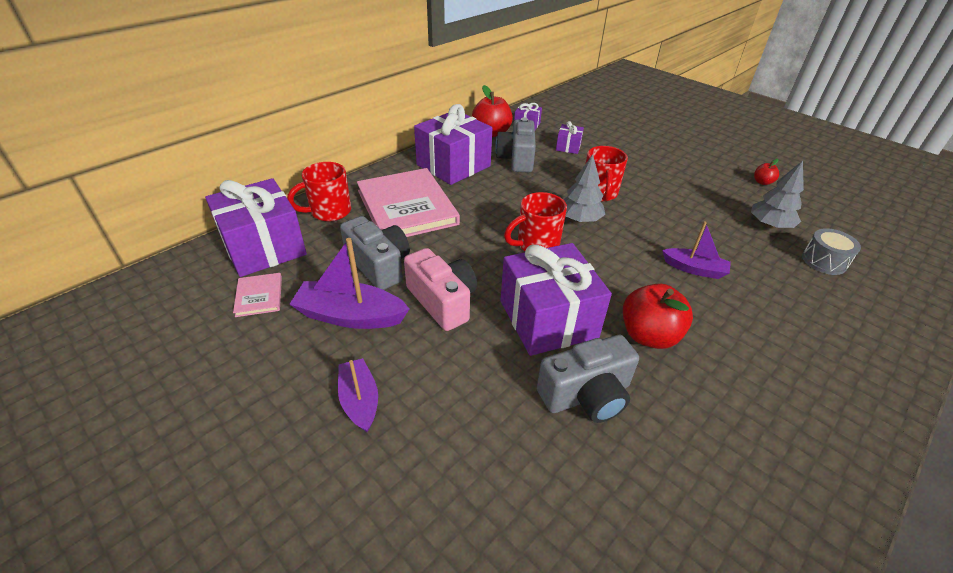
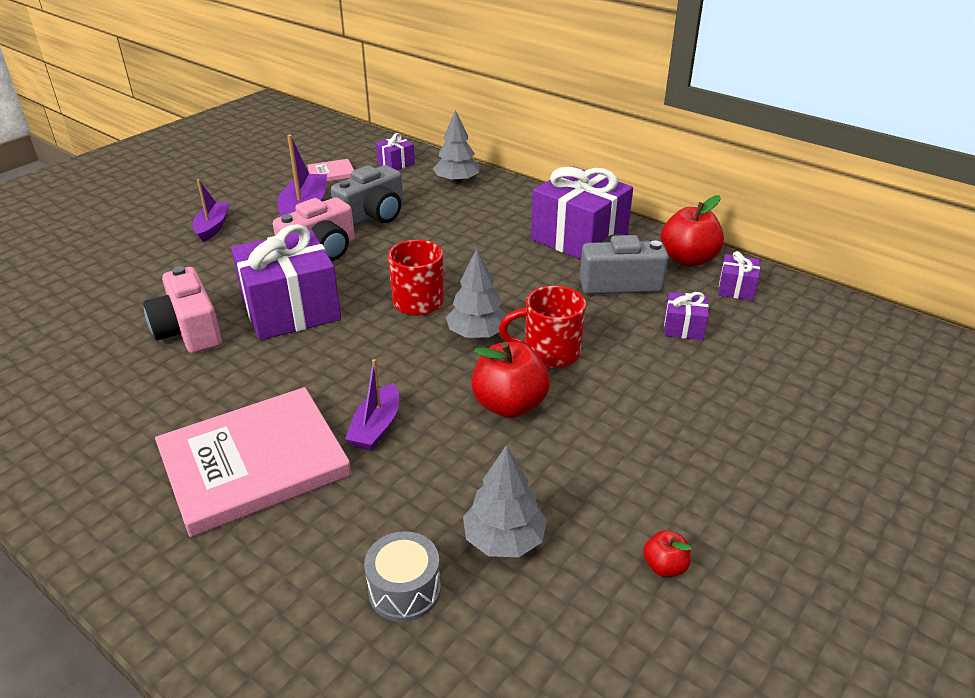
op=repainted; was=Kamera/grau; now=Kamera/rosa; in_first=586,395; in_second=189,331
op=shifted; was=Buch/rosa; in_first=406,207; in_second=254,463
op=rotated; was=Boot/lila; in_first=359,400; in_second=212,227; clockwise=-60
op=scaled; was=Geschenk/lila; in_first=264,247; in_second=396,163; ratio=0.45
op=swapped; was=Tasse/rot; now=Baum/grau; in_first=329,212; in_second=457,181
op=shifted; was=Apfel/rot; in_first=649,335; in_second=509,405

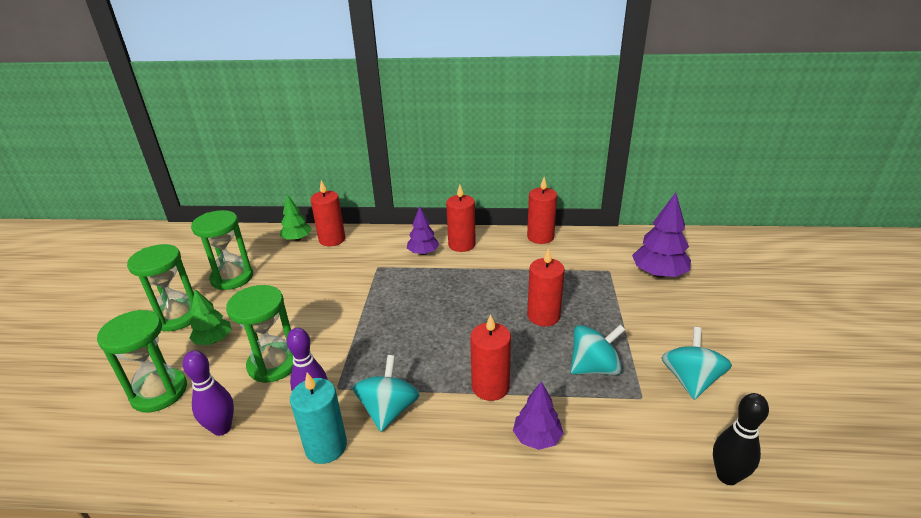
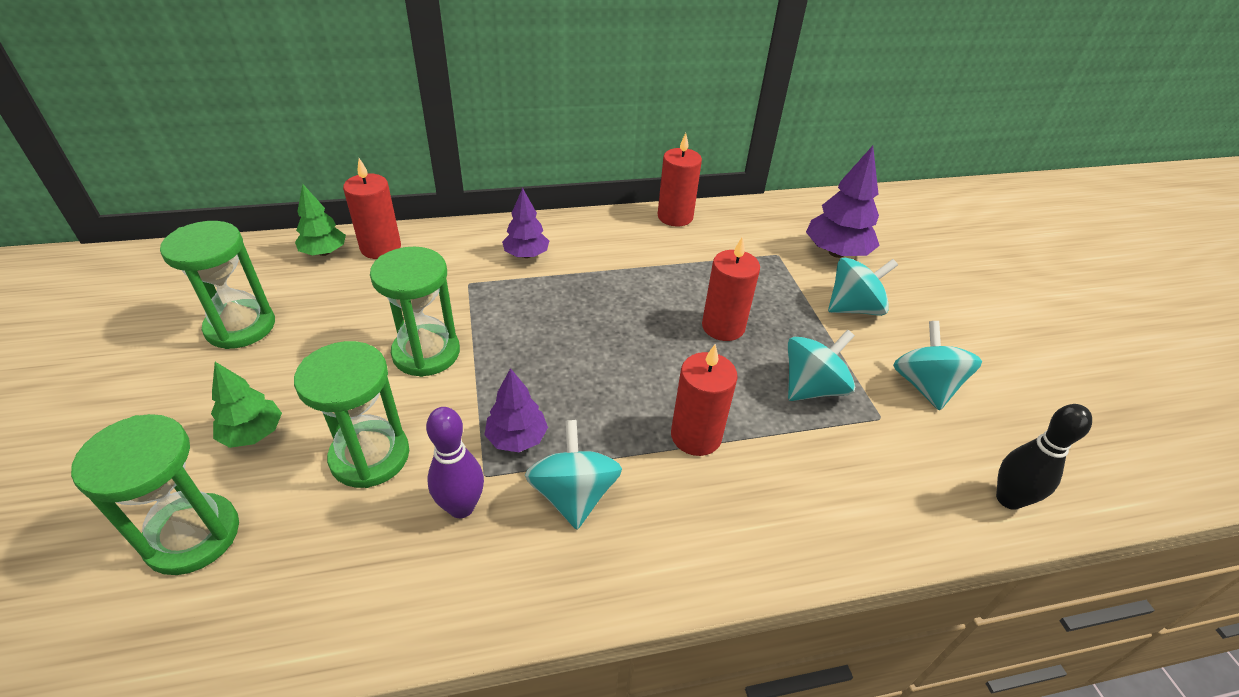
op=shifted; was=Sanduhr/grün; in_first=177,317; in_second=426,353
op=shifted; was=Baum/lila; in_first=537,438; in_second=517,438
op=new; now=Kreisel/türkis; in_second=853,308
op=gone; was=Bowlingkegel/lila; in_first=222,428
op=gone; was=Kerze/türkis; in_first=326,446
op=gone; was=Kerze/rot; in_first=461,245

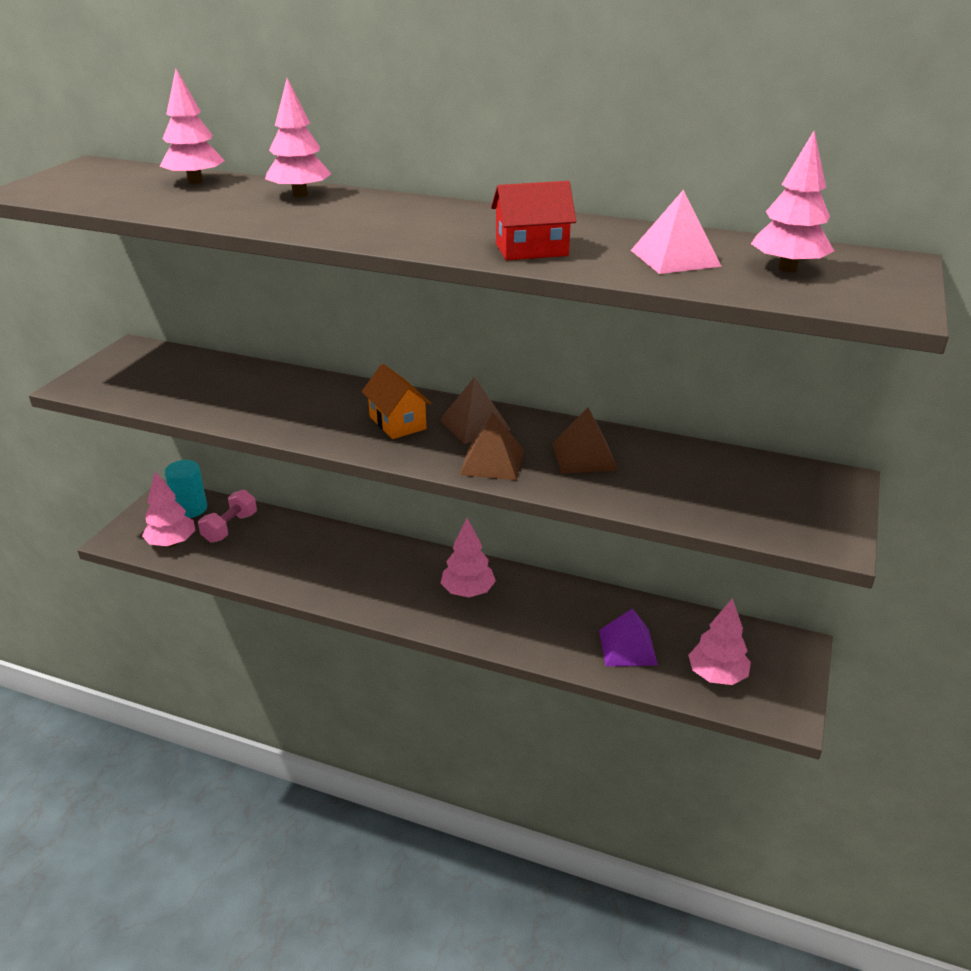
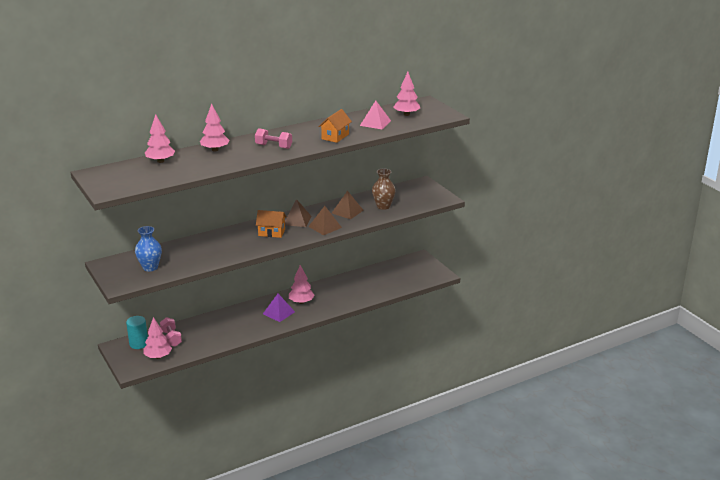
op=new; now=Vase/blau; in_second=150,267
op=new; now=Hantel/rosa; in_second=273,146
op=shifted; was=Pyramide/lila; in_first=627,647; in_second=279,313
op=repainted; was=Haus/rot; now=Haus/orange; in_first=531,250; in_second=335,136
op=new; now=Vase/braun; in_second=383,206
op=gone; was=Baum/rosa; in_first=717,675

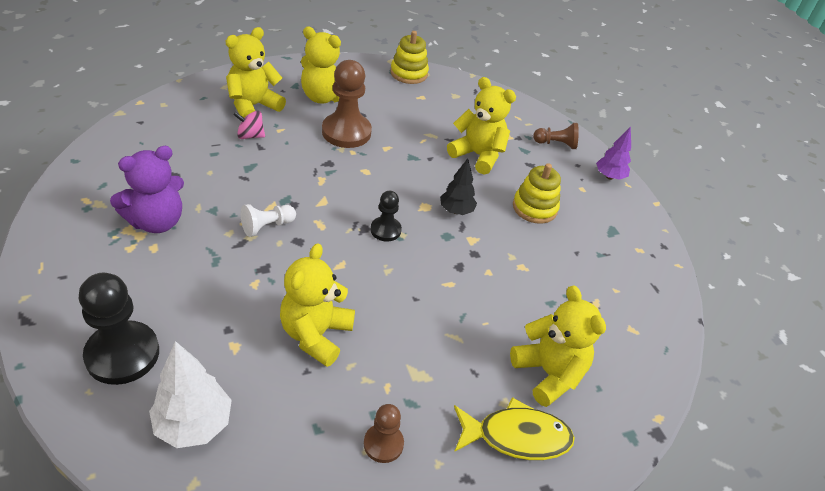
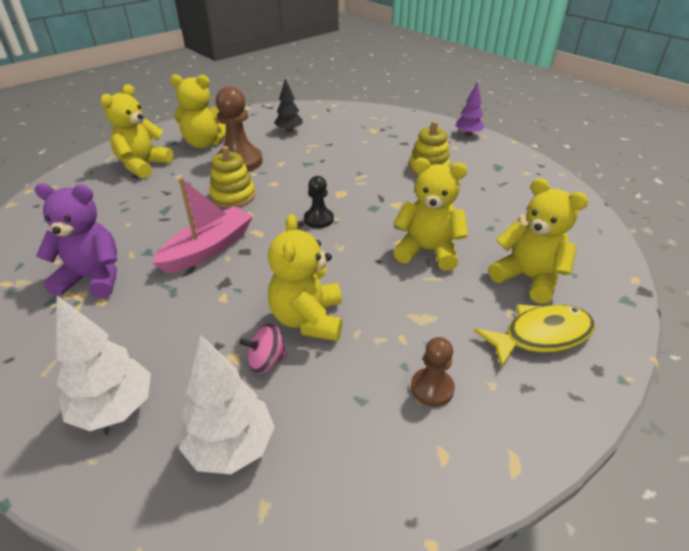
op=rotated; was=Teddybär/lila; in_first=156,221; in_second=93,278; clockwise=-120
op=swapped; was=Bauer/schwarz; now=Baum/weiß; in_first=122,354; in_second=114,409
op=swapped; was=Bauer/weiß; now=Boot/rosa; in_first=267,226; in_second=208,249
op=shifted; was=Stapelspielzeug/gelb; in_first=409,73; in_second=233,196
op=shifted; was=Kreisel/rosa; in_first=250,136; in_second=266,361
op=shifted; was=Baum/schwarz; in_first=456,211; in_second=289,131
op=shifted; was=Teddybär/gelb; in_first=478,155; in_second=427,251
op=gone; was=Bauer/braun; in_first=556,144

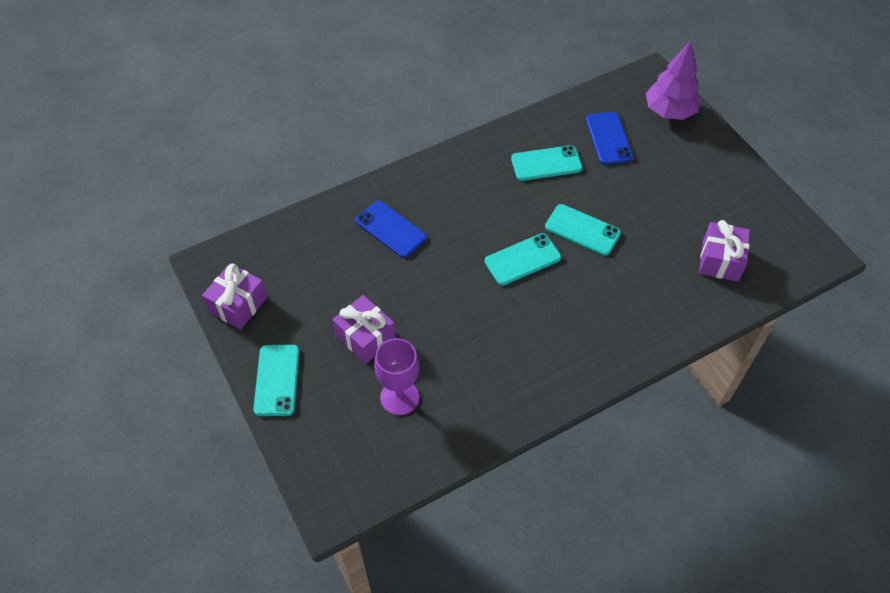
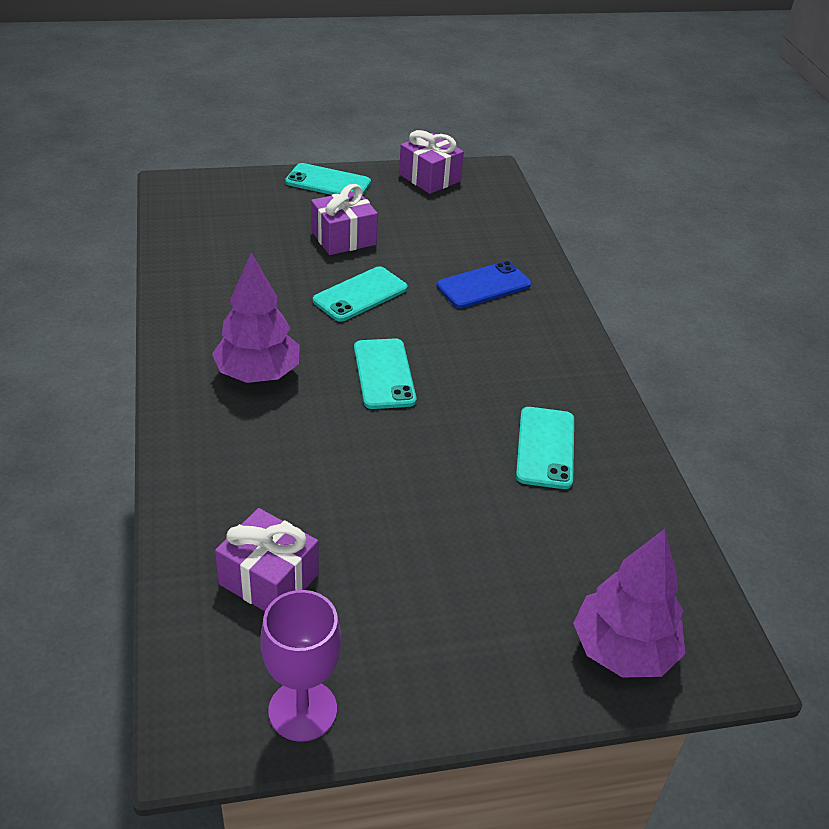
op=new; now=Baum/lila; in_second=258,374
op=shifted; was=Kelch/lila; in_first=399,397; in_second=302,710
op=shifted; was=Handy/türkis; in_first=582,230; in_second=360,294
op=gone; was=Handy/blau; in_first=608,138

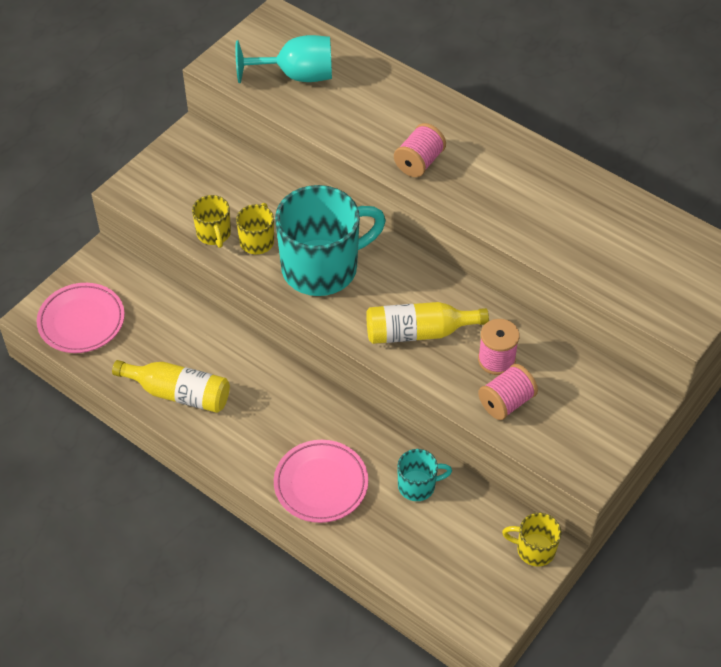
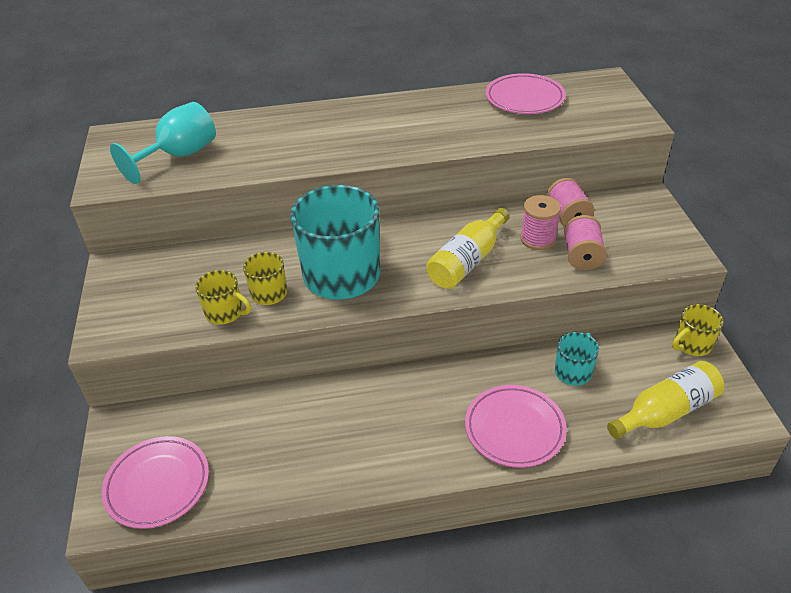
op=new; now=Teller/rosa; in_second=524,98
op=shifted; was=Garnrolle/rosa; in_first=419,162; in_second=567,217
op=shifted; was=Flasche/gelb; in_first=178,393; in_second=665,411

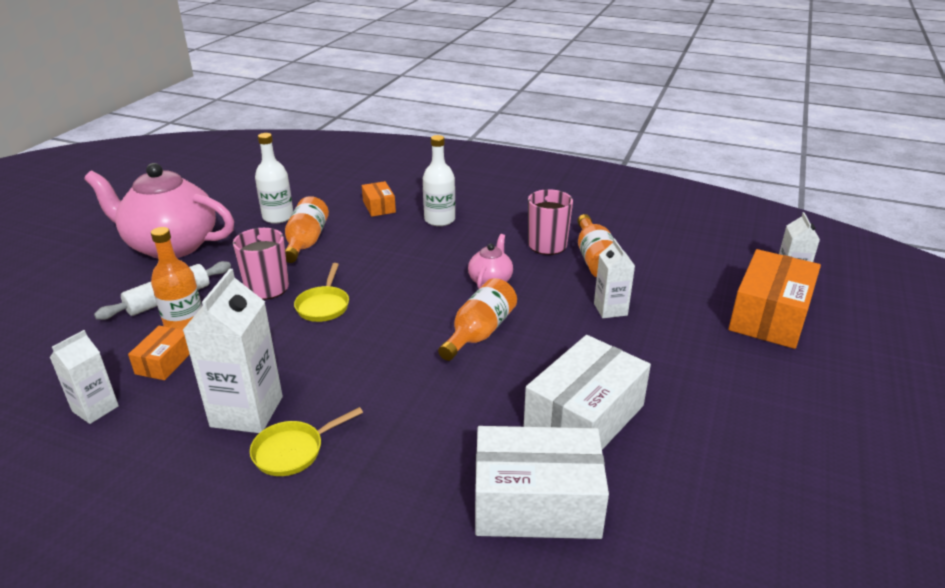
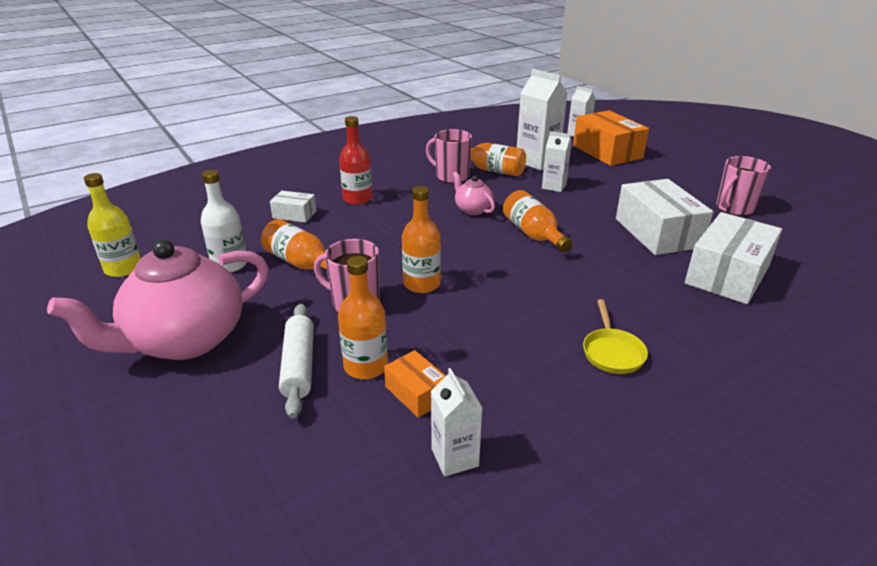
op=new; now=Flasche/gelb; in_second=123,268
op=repainted; was=Schachtel/orange; now=Schachtel/weiß; in_first=379,207; in_second=294,214
op=repainted; was=Flasche/weiß; now=Flasche/rot; in_first=439,220; in_second=357,199
op=swapped; was=Pfanne/gelb; now=Flasche/orange; in_first=323,306; in_second=422,284
op=shifted; was=Getränkekarton/weiß; in_first=247,411; in_second=537,161
op=new; now=Tasse/rosa; in_second=734,209

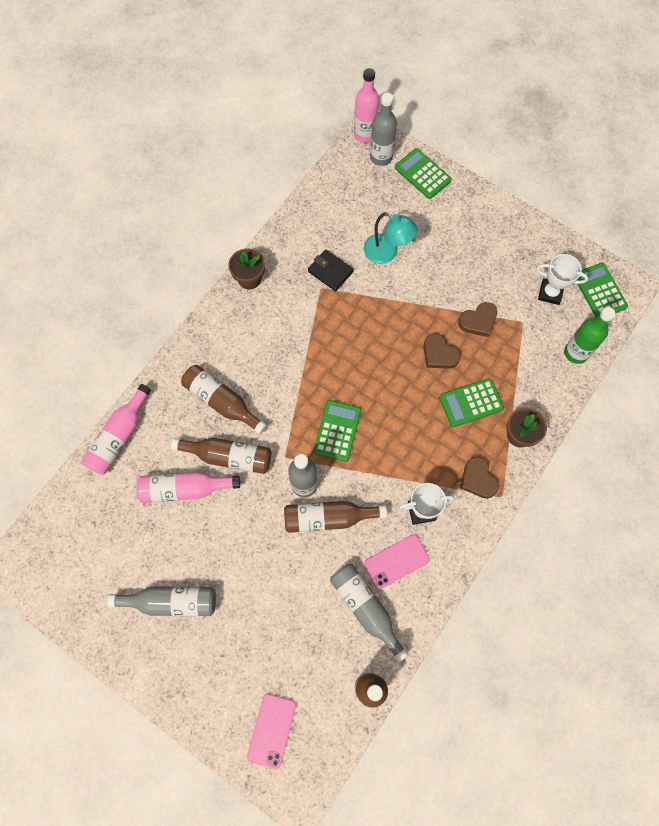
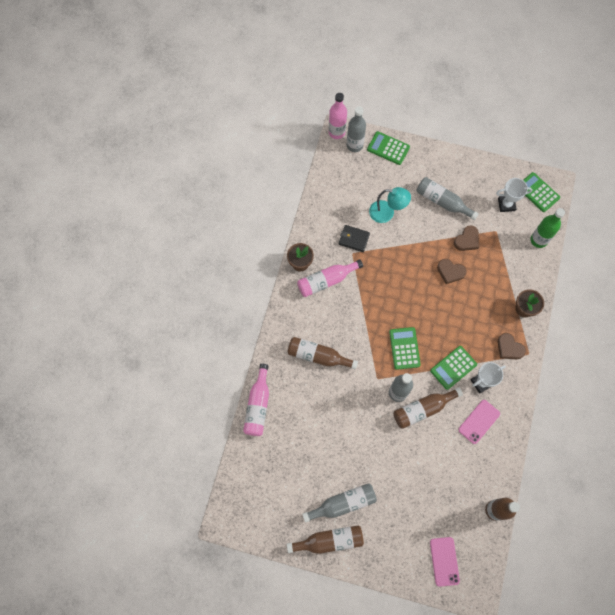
op=shifted; was=Flasche/braun; in_first=229,457; in_second=329,541
op=shifted; was=Flasche/rosa; in_first=184,489; in_second=326,281
op=shifted; was=Flasche/grau; in_first=366,608; in_second=442,202
op=shifted; was=Taschenrechner/grün; in_first=471,403; in_second=453,367

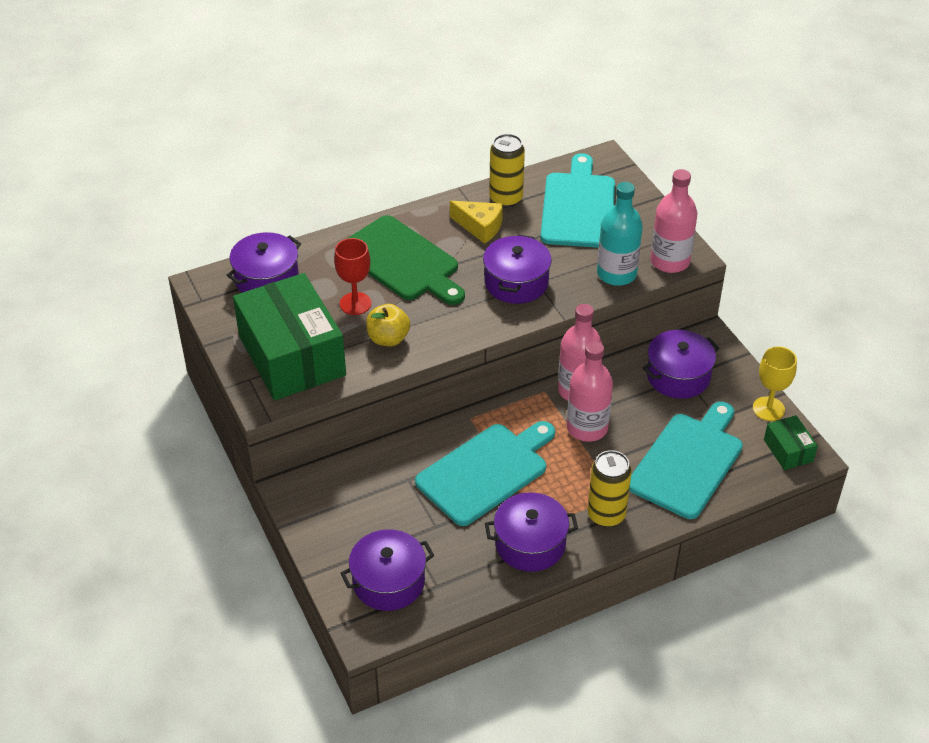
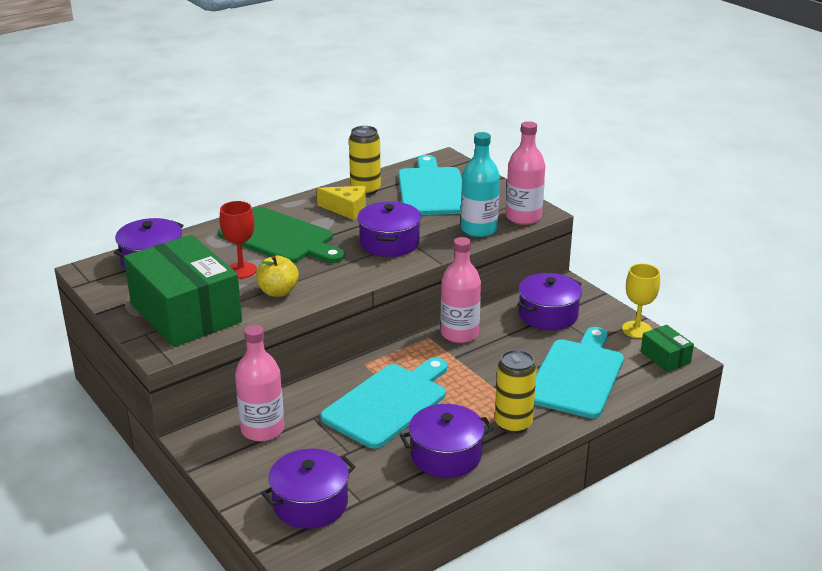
op=shifted; was=Flasche/rosa; in_first=587,428; in_second=262,429

